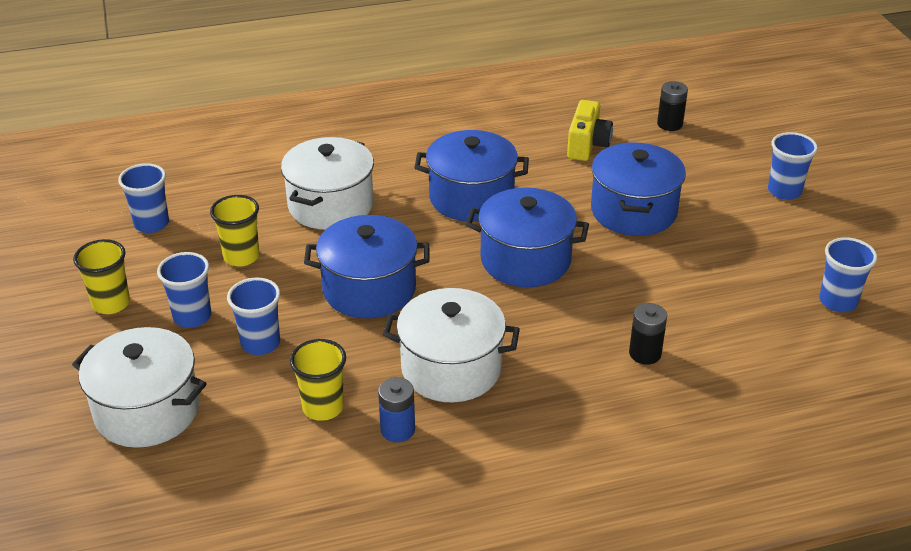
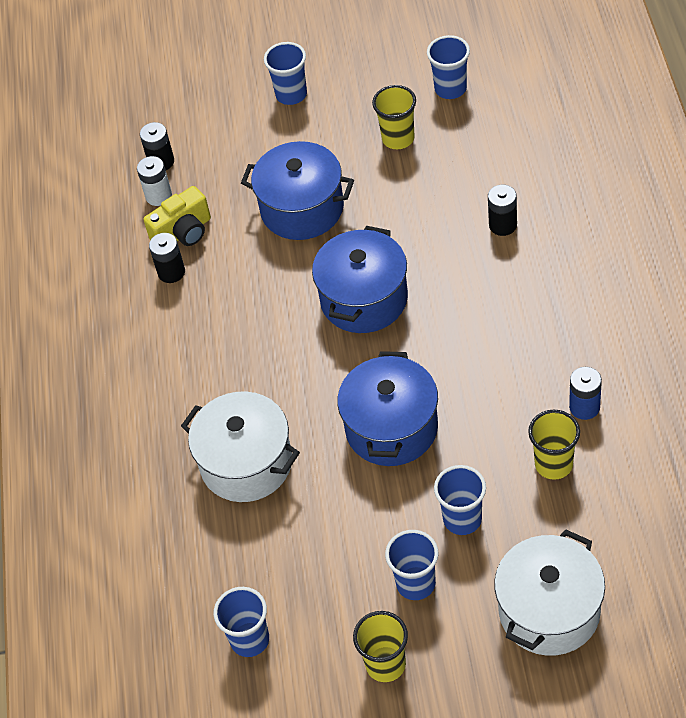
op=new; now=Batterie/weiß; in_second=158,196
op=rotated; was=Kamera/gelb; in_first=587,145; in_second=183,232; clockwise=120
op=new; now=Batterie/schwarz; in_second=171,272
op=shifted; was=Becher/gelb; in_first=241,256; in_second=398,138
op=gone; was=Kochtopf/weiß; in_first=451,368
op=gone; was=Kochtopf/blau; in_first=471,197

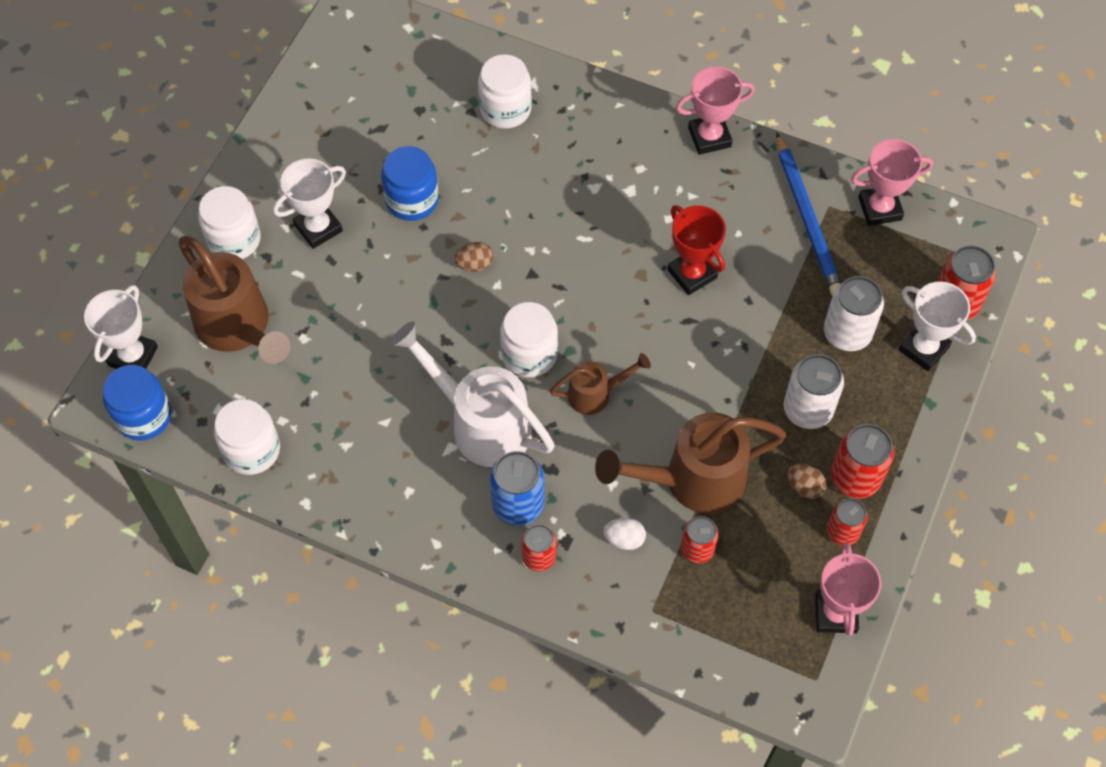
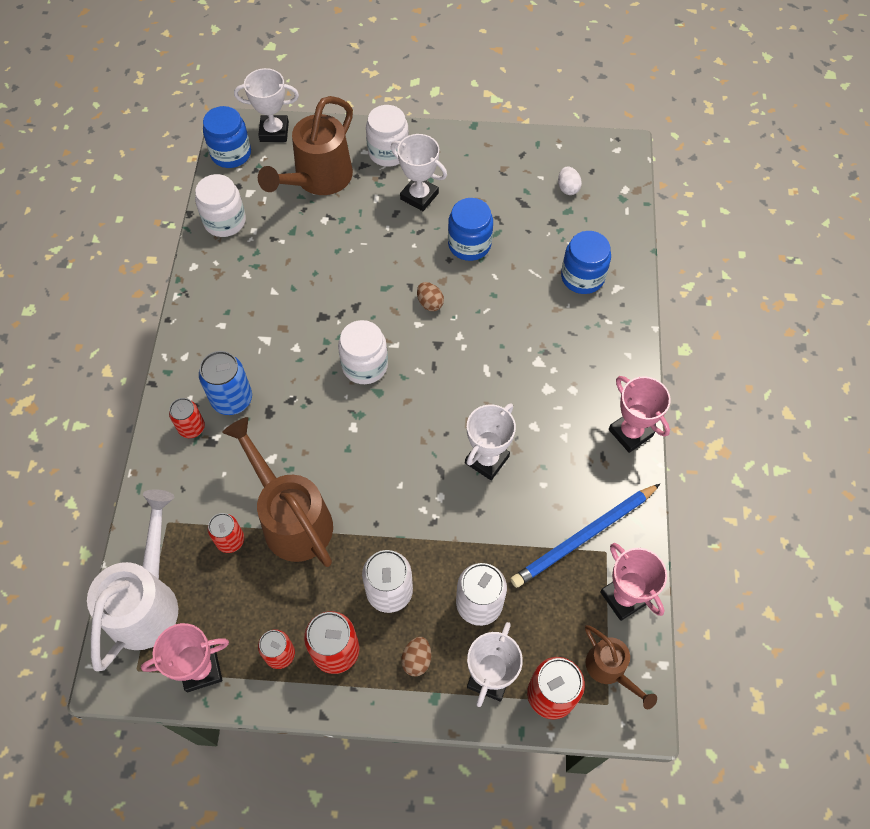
op=shifted; was=Gießkanne/weiß; in_first=482,423; in_second=147,601
op=shifted; was=Ei/braun; in_first=804,487; in_second=417,660
op=repainted; was=Pokal/rot; now=Pokal/weiß; in_first=692,274; in_second=487,460
op=shifted; was=Ei/weiß; in_first=624,539; in_second=568,188
op=repainted; was=Einmachglas/weiß; now=Einmachglas/blau; in_first=505,109; in_second=582,277
op=shifted; was=Gießkanne/braun; in_first=595,394; in_second=609,669

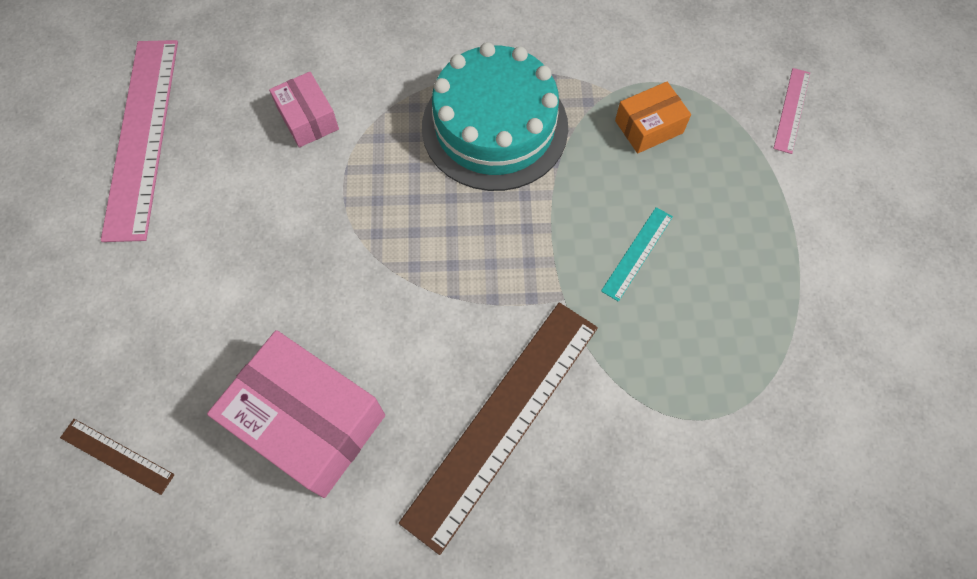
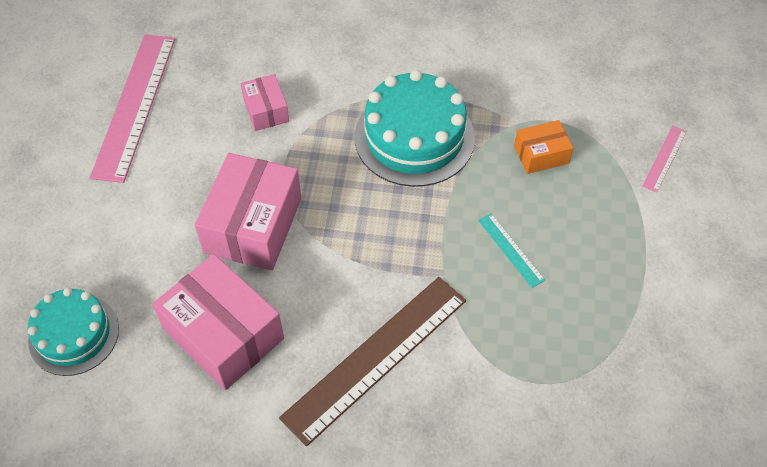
op=swapped; was=Lineal/braun; now=Kuchen/türkis; in_first=117,456; in_second=74,334
op=new; now=Schachtel/rosa; in_second=253,225
op=rotated; was=Lineal/türkis; in_first=637,253; in_second=511,250; clockwise=-75

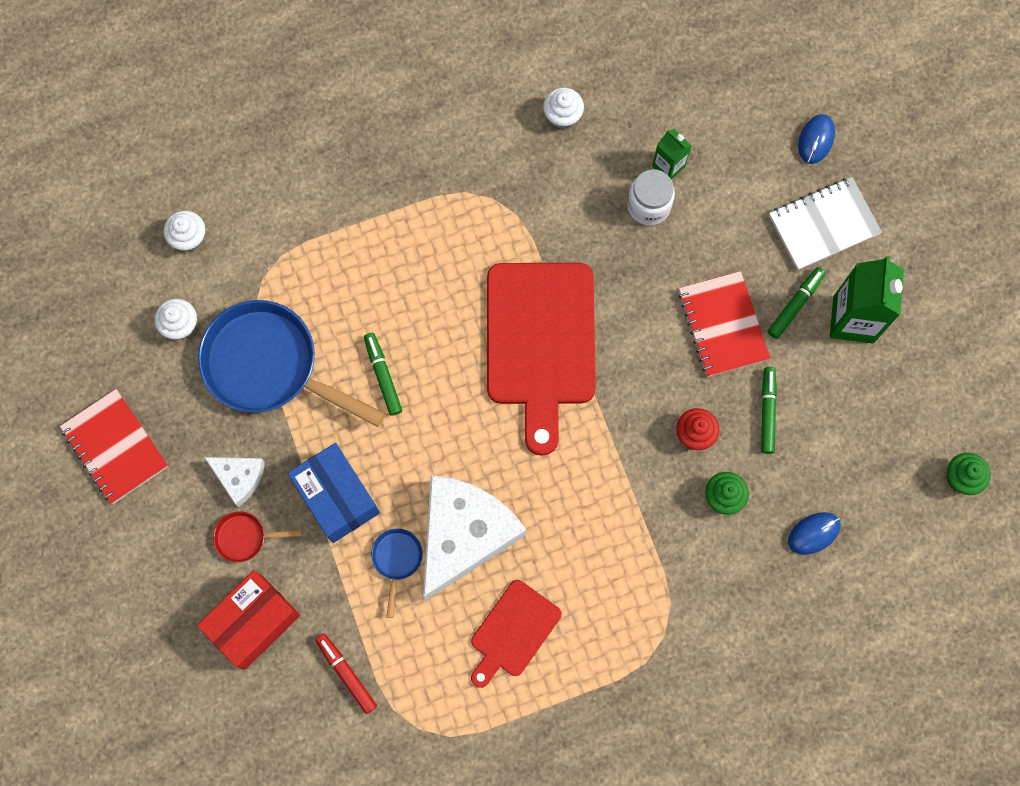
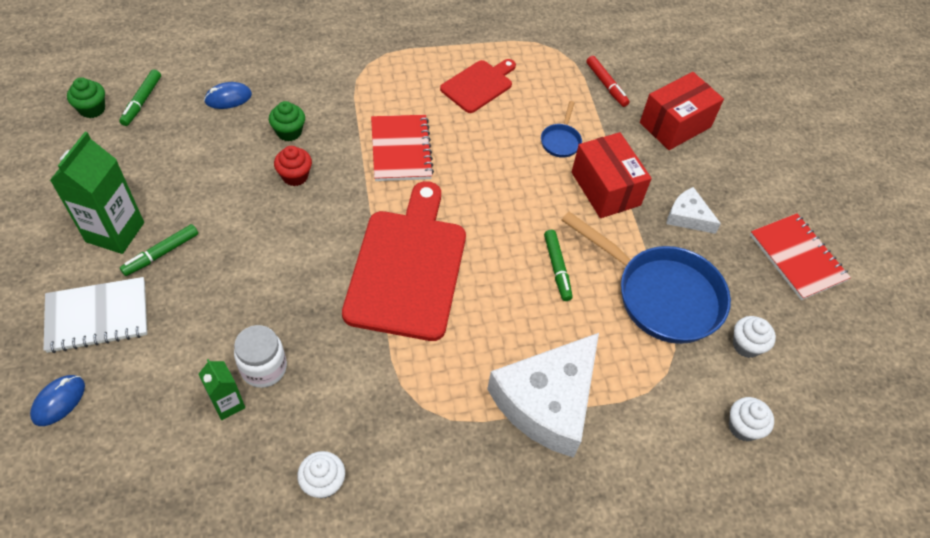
op=shifted; was=Filzstift/grün; in_first=767,412; in_second=142,101
op=shifted; was=Notizbuch/rot; in_first=722,325; in_second=401,150
op=shifted; was=Käse/weiß; in_first=464,534; in_second=547,401
op=repainted; was=Schachtel/blau; now=Schachtel/rot; in_first=337,497; in_second=605,188
op=gone; was=Pfanne/rot; in_first=245,537

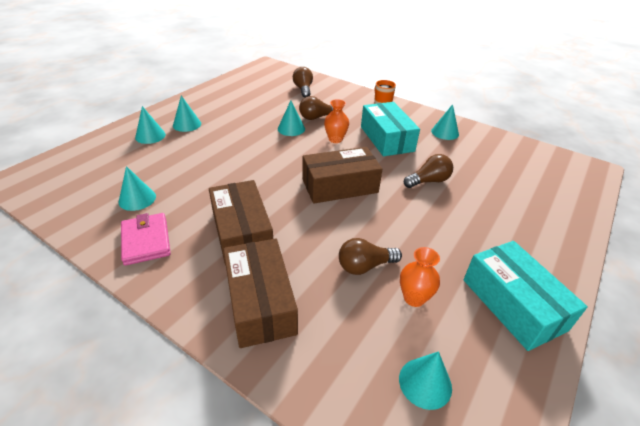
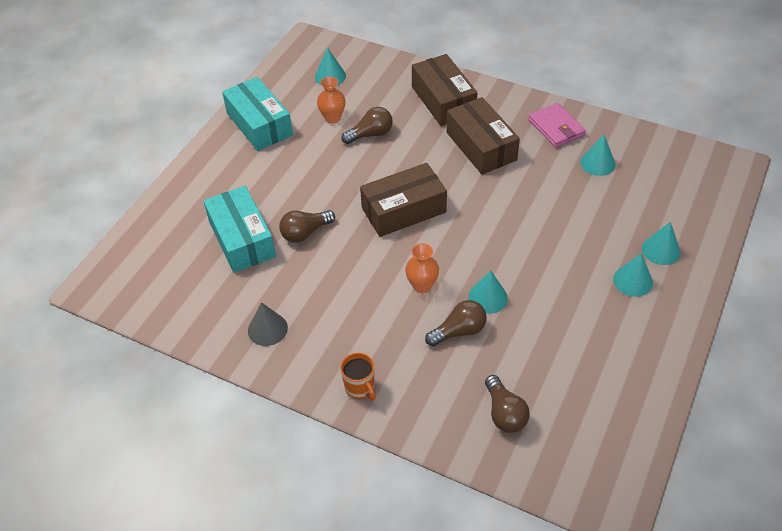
op=shifted; was=Schachtel/türkis; in_first=387,139; in_second=242,239
op=repainted; was=Kegel/türkis; now=Kegel/grau; in_first=445,132; in_second=267,329

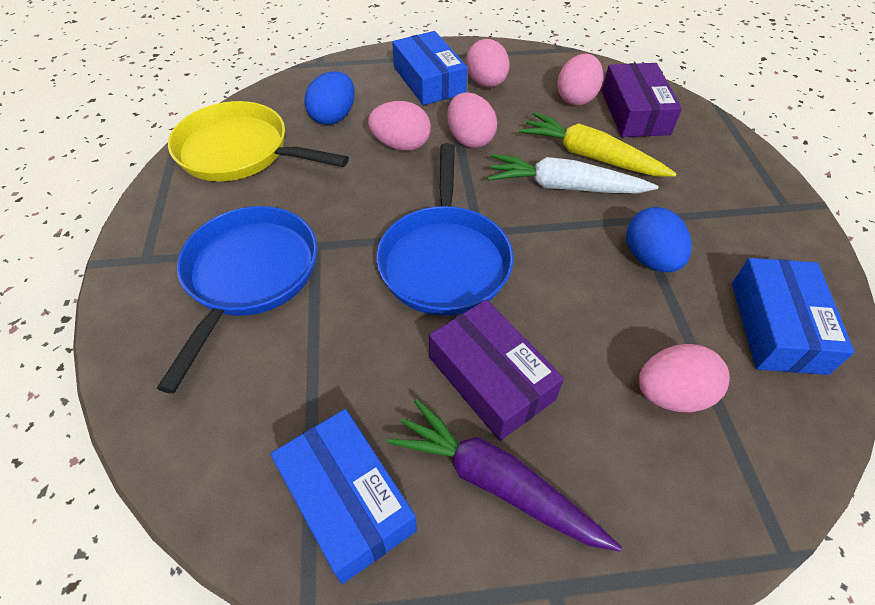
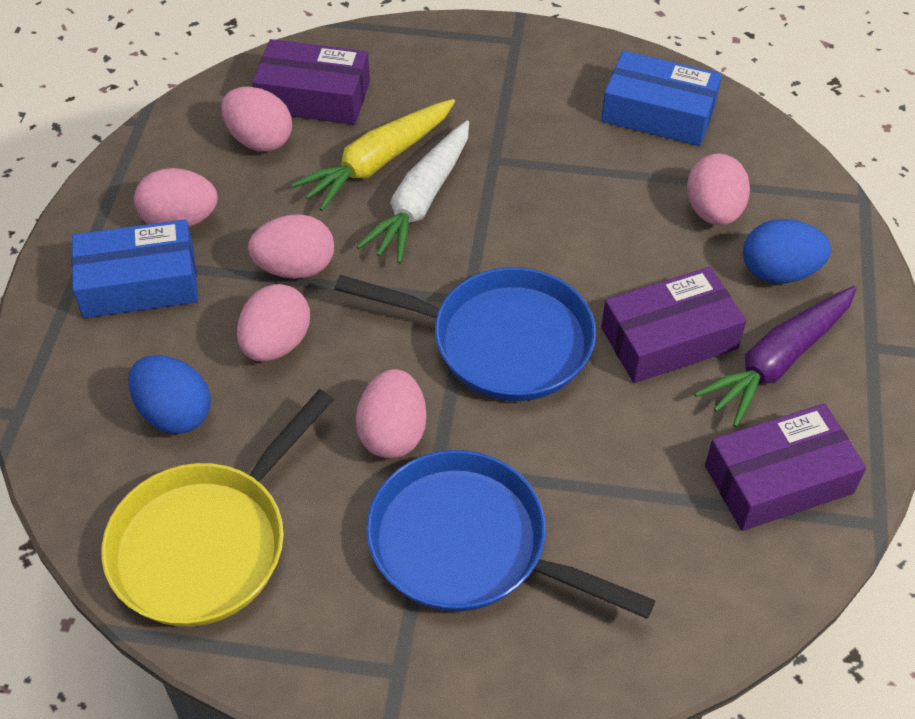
op=new; now=Ei/rosa; in_second=393,433
op=repainted; was=Schachtel/blau; now=Schachtel/lila; in_first=347,500; in_second=778,479
op=shifted; was=Ei/blau; in_first=650,259; in_second=779,272

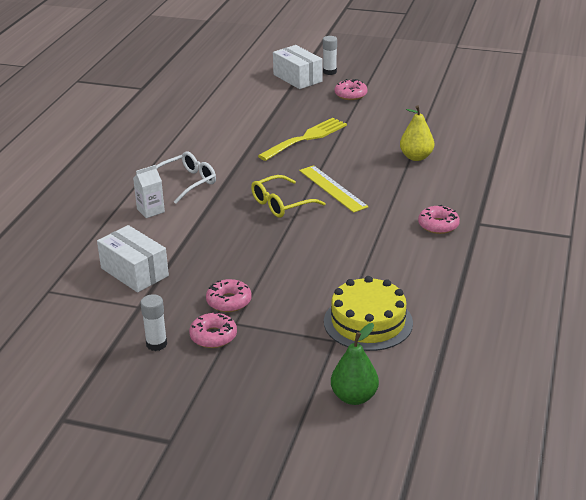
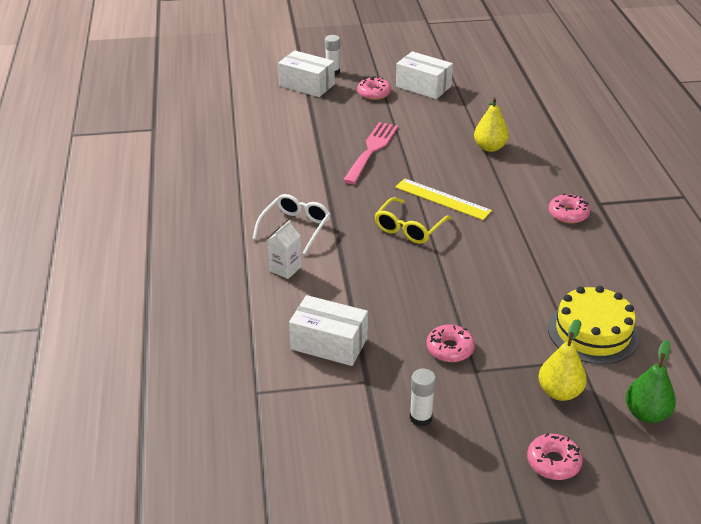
op=repainted; was=Gabel/gelb; now=Gabel/rosa; in_first=306,138; in_second=371,150
op=new; now=Schachtel/weiß; in_second=423,86
op=shifted; was=Donut/rosa; in_first=213,336; in_second=553,462
op=new; now=Birne/gelb; in_second=559,392

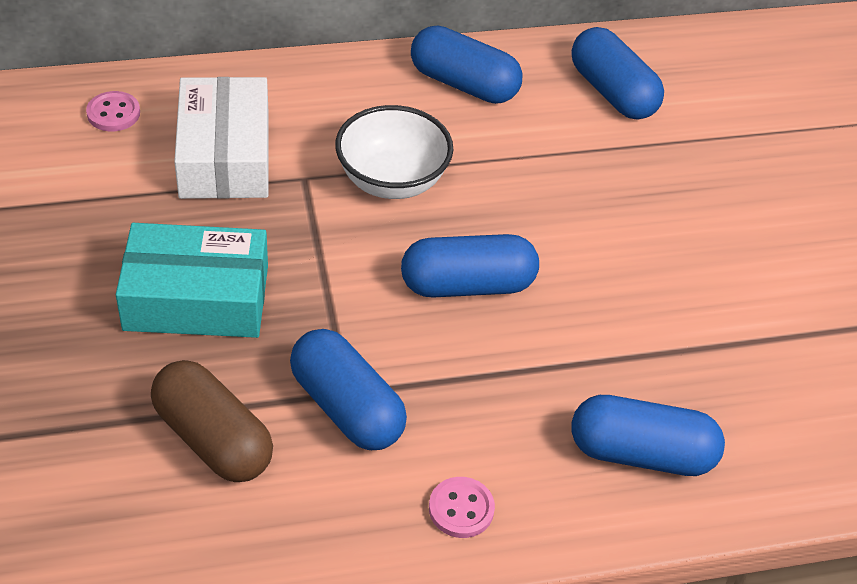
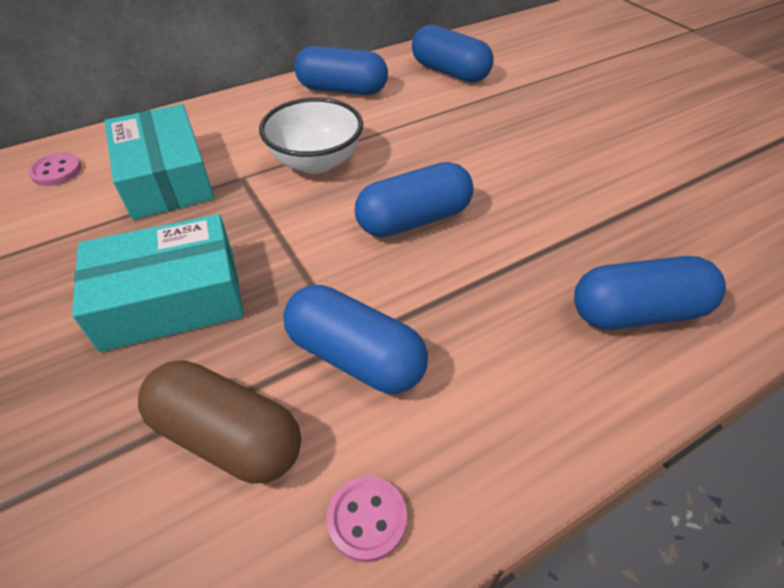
op=repainted; was=Schachtel/weiß; now=Schachtel/türkis; in_first=225,155; in_second=166,178
op=shifted; was=Knopf/rosa; in_first=461,509; in_second=367,519

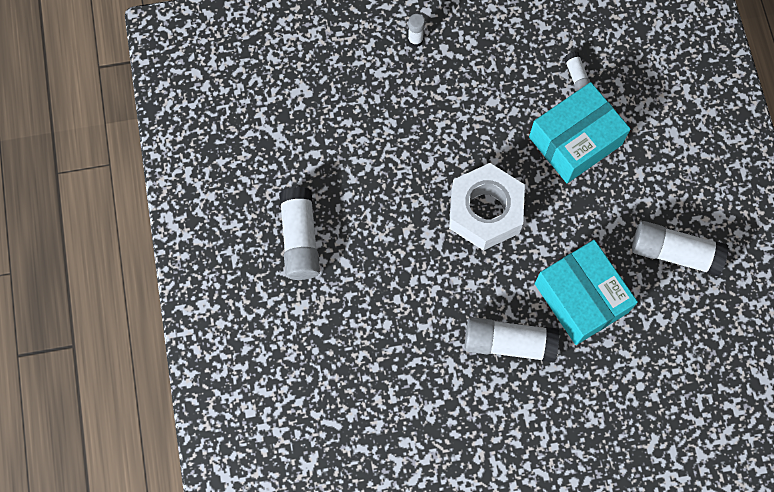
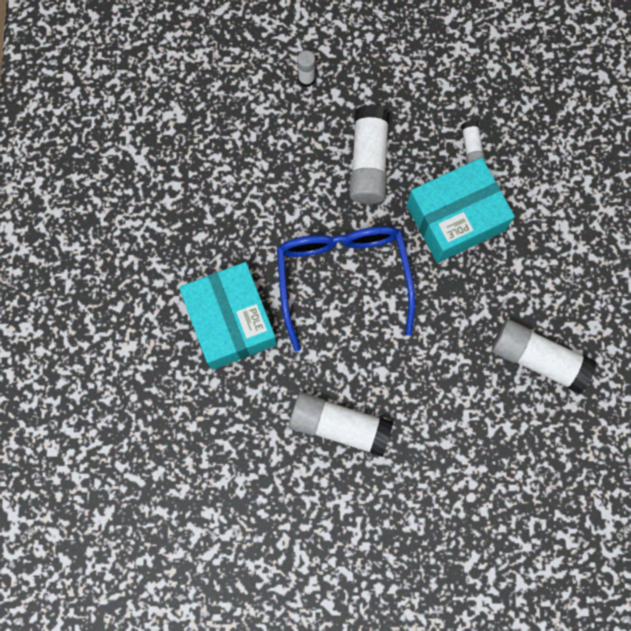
op=shifted; was=Schachtel/türkis; in_first=581,298; in_second=231,321
op=swapped; was=Sechskantmutter/weiß; now=Brille/blau; in_first=485,211; in_second=343,278
op=shifted; was=Klebestift/weiß; in_first=300,239; in_second=368,162

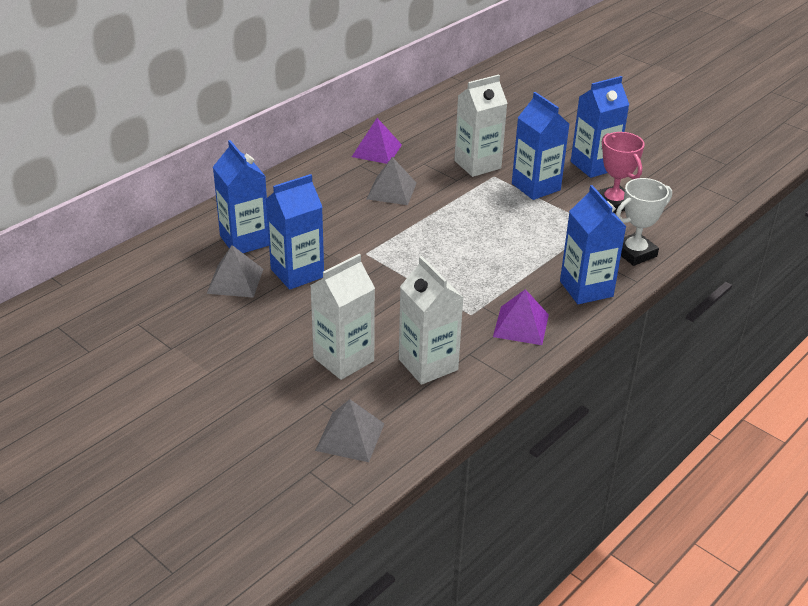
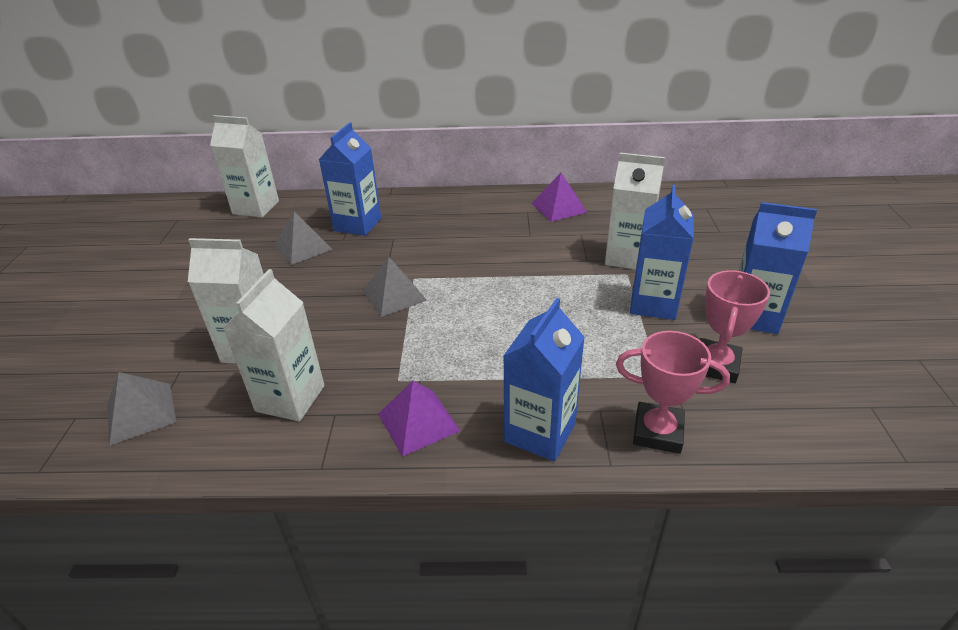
op=new; now=Getränkekarton/weiß; in_second=256,207
op=shifted; was=Pyramide/grau; in_first=391,191; in_second=394,295
op=repainted; was=Pokal/weiß; now=Pokal/rosa; in_first=635,253; in_second=657,432
op=gone; was=Getränkekarton/blau; in_first=297,273

